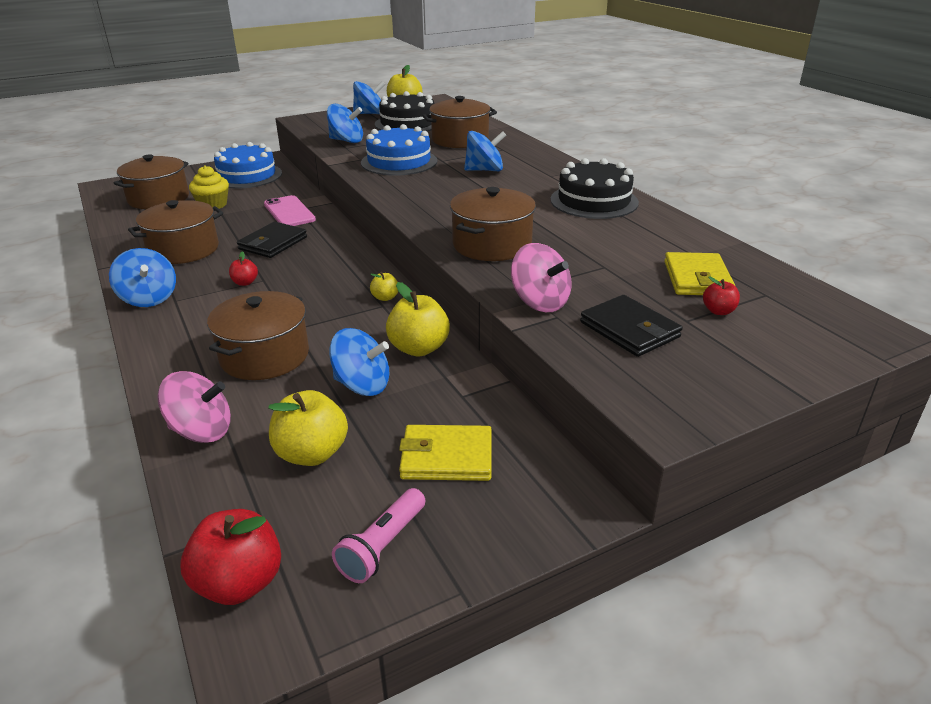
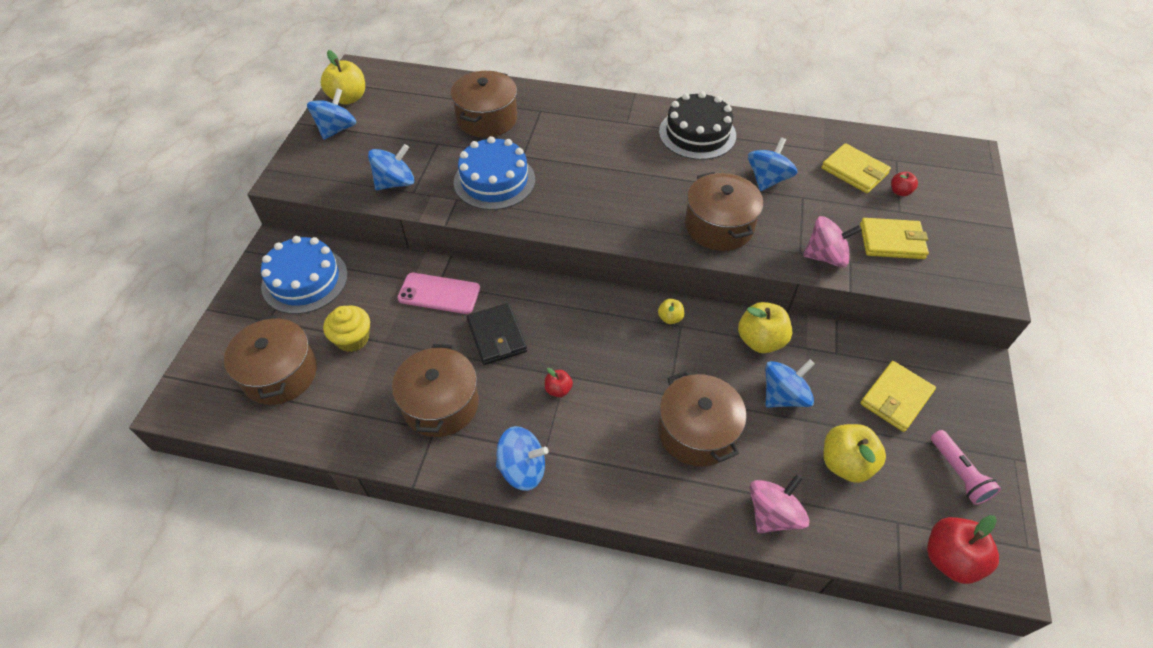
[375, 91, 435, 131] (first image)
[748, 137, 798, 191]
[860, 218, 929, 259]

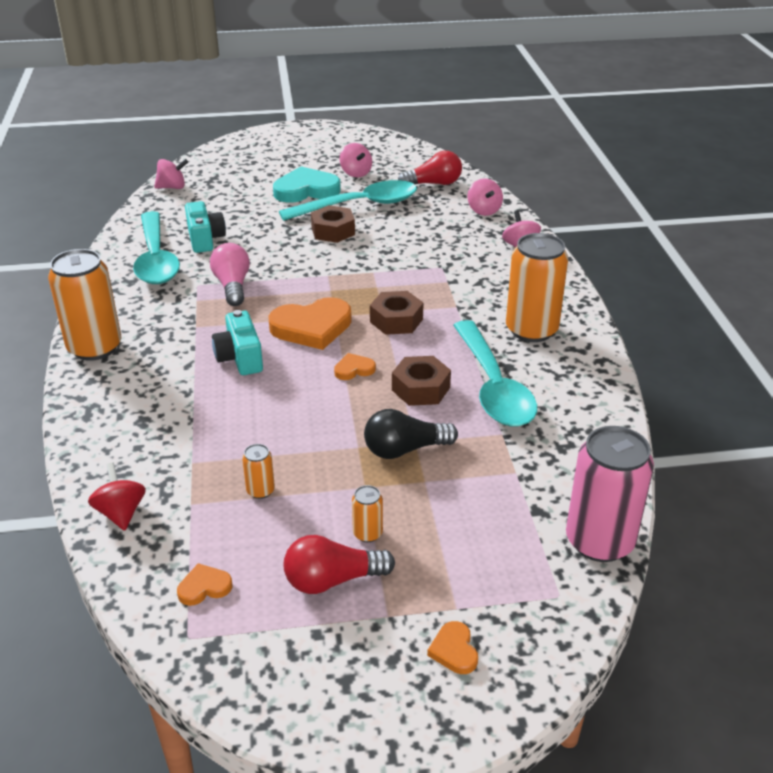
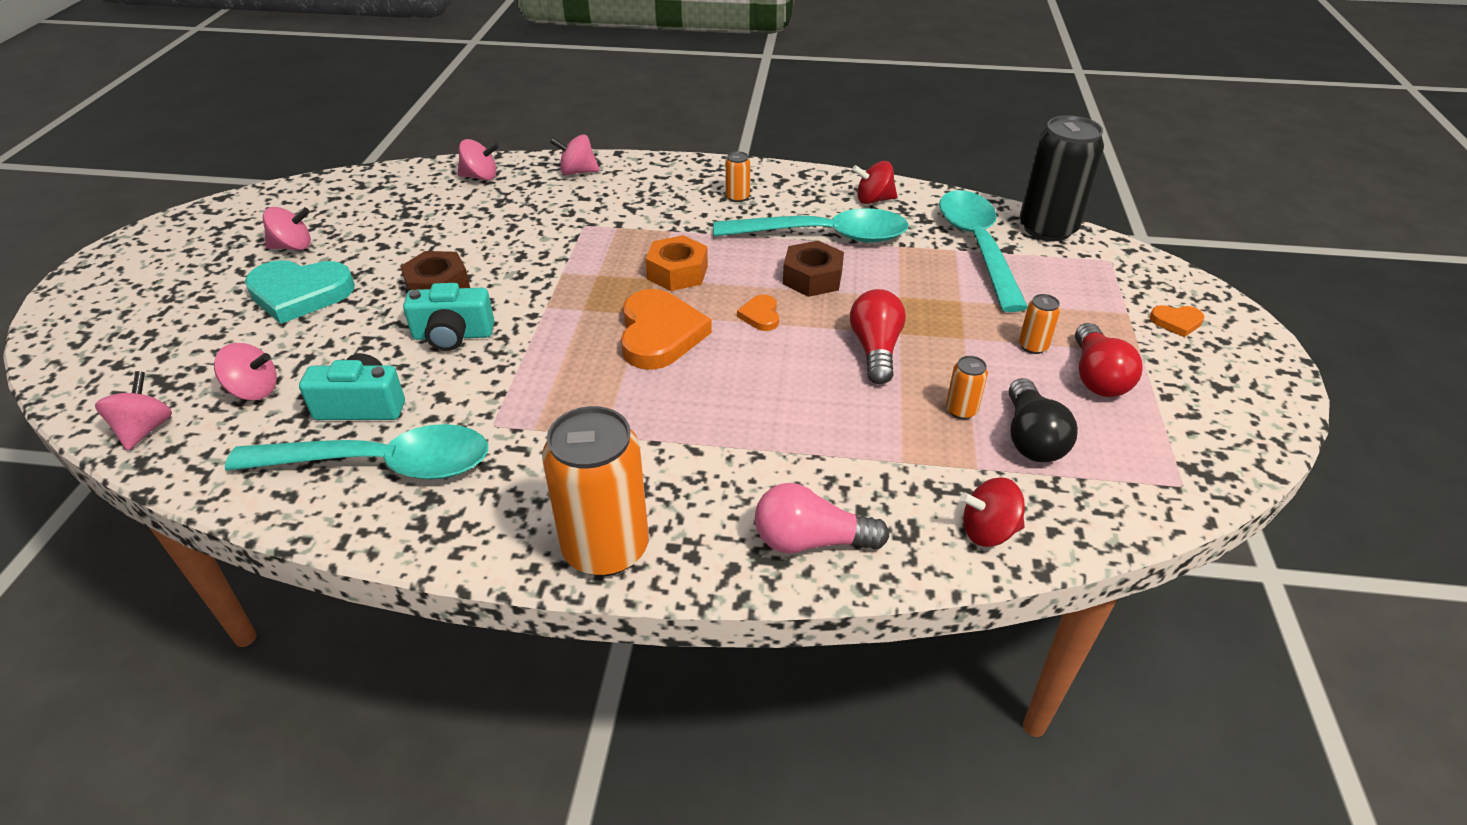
[177, 563, 233, 606] (first image)
[755, 483, 889, 553]
[403, 283, 494, 351]
[245, 260, 355, 324]
[939, 190, 1028, 312]
[1009, 378, 1078, 462]
[646, 235, 708, 291]
[850, 289, 906, 384]
[725, 151, 750, 202]
[1020, 115, 1104, 241]
[214, 343, 277, 400]
[852, 161, 897, 204]

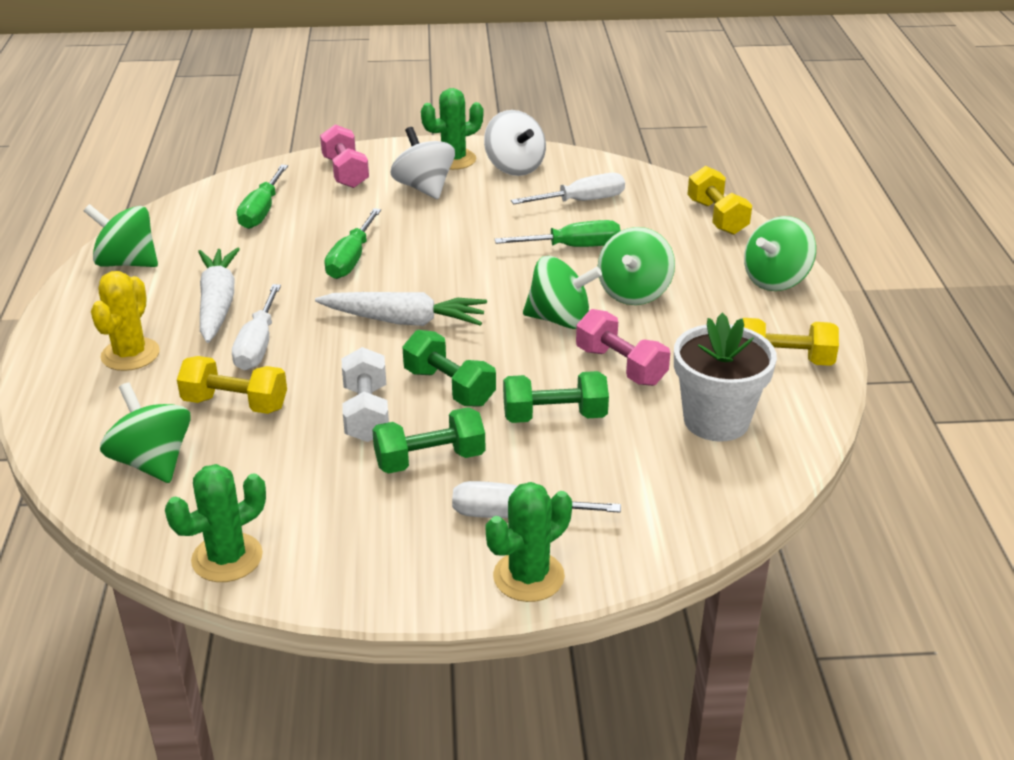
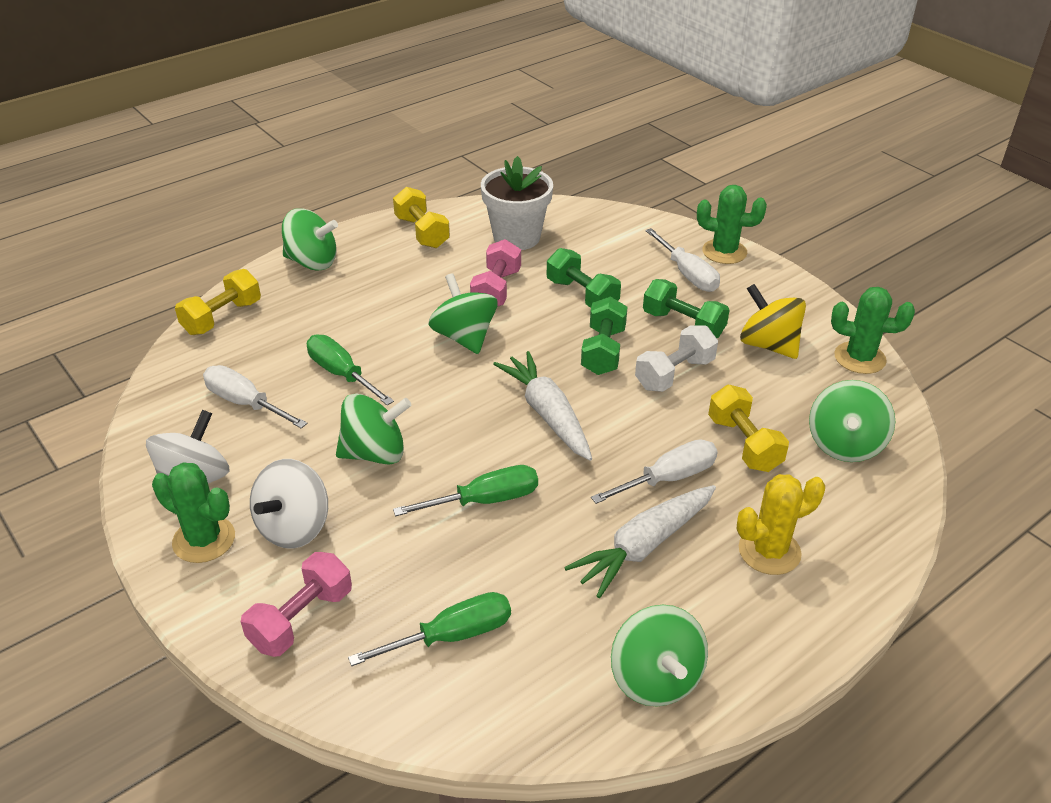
[336, 393, 412, 464]
[740, 284, 806, 359]

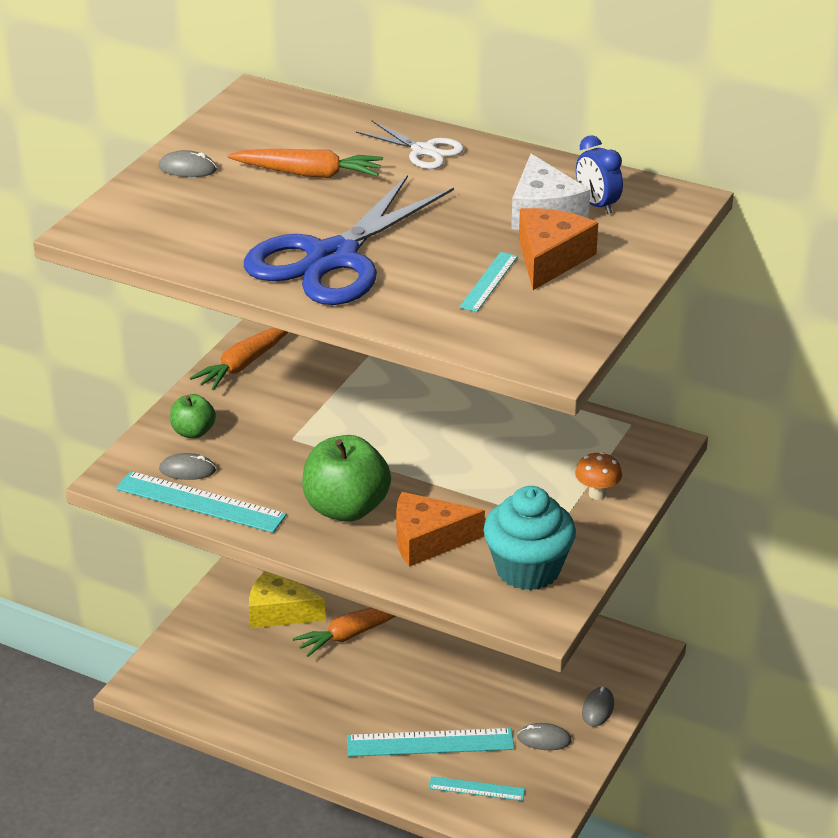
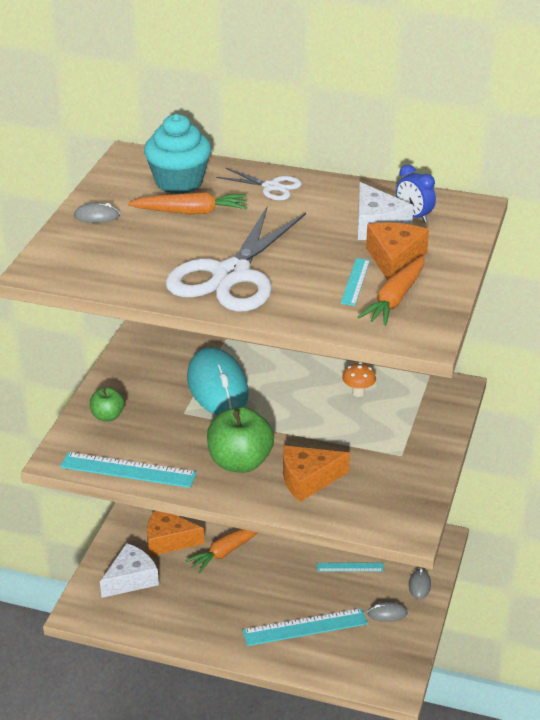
[159, 453, 216, 480] (first image)
[358, 256, 424, 326]
[166, 207, 306, 311]
[147, 511, 204, 556]
[317, 563, 384, 572]
[144, 114, 211, 194]
[342, 362, 376, 397]
[100, 543, 159, 598]
[187, 347, 249, 415]

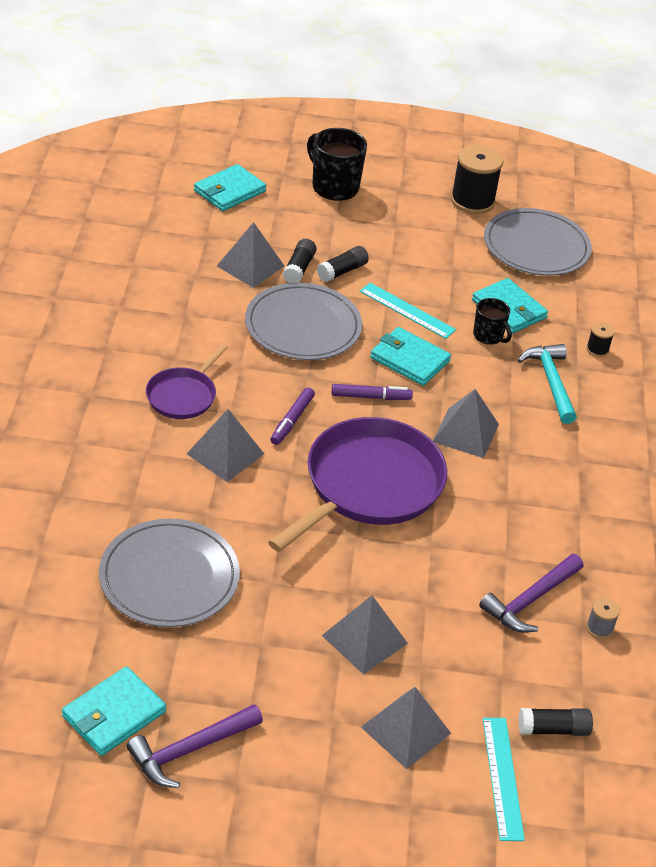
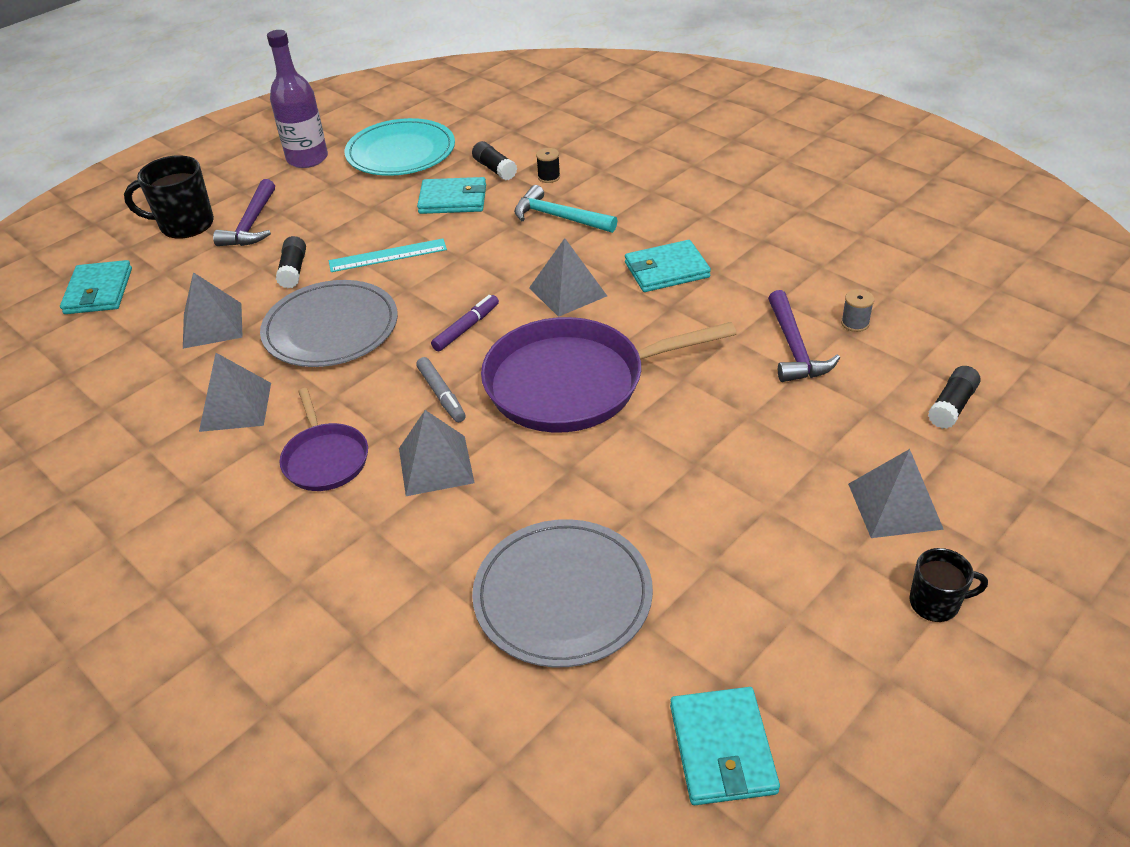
[213, 179, 275, 246]
[481, 317, 736, 432]
[416, 357, 466, 422]
[472, 141, 517, 180]
[199, 353, 271, 432]
[625, 240, 711, 292]
[267, 30, 328, 168]
[909, 548, 988, 622]
[483, 718, 525, 841] (first image)
[345, 118, 455, 176]

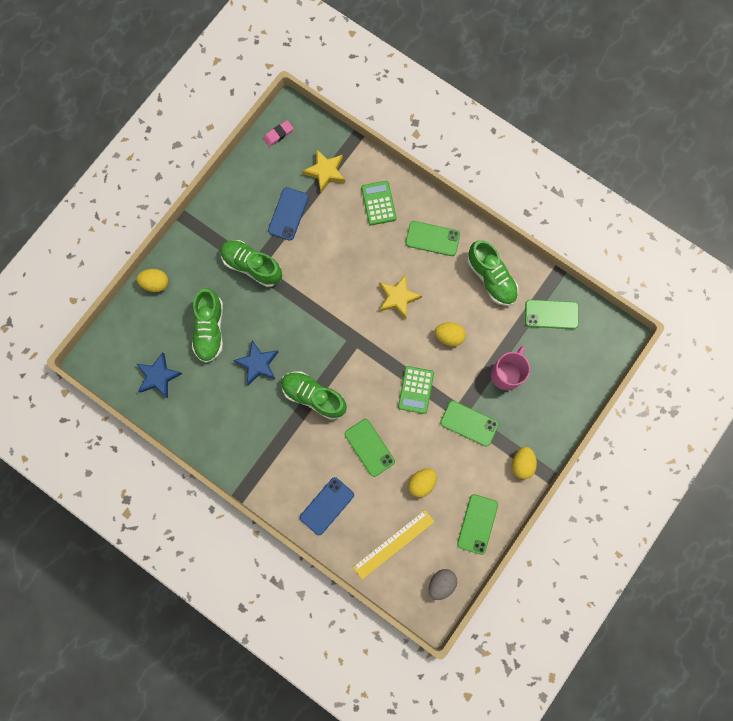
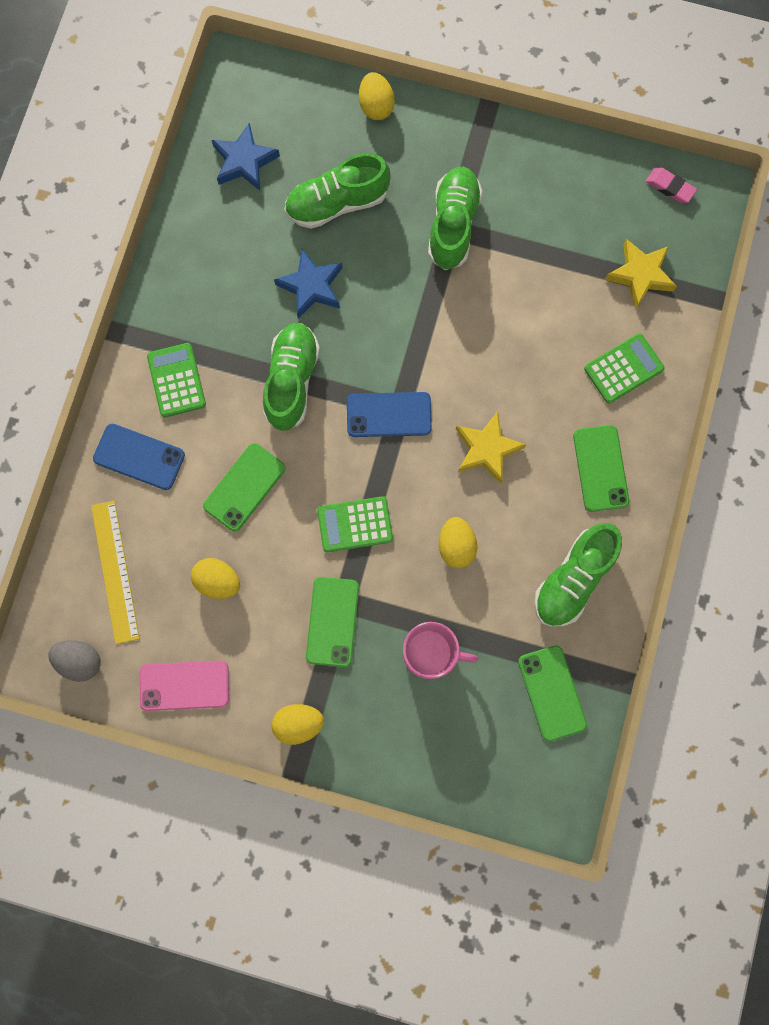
[347, 392, 432, 437]
[91, 501, 140, 644]
[140, 660, 229, 711]
[147, 343, 206, 418]

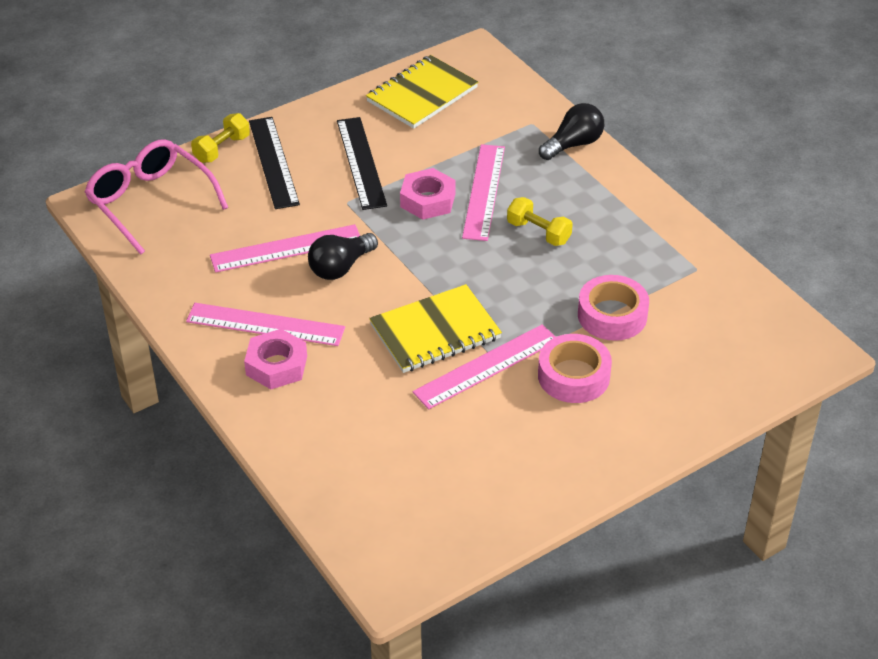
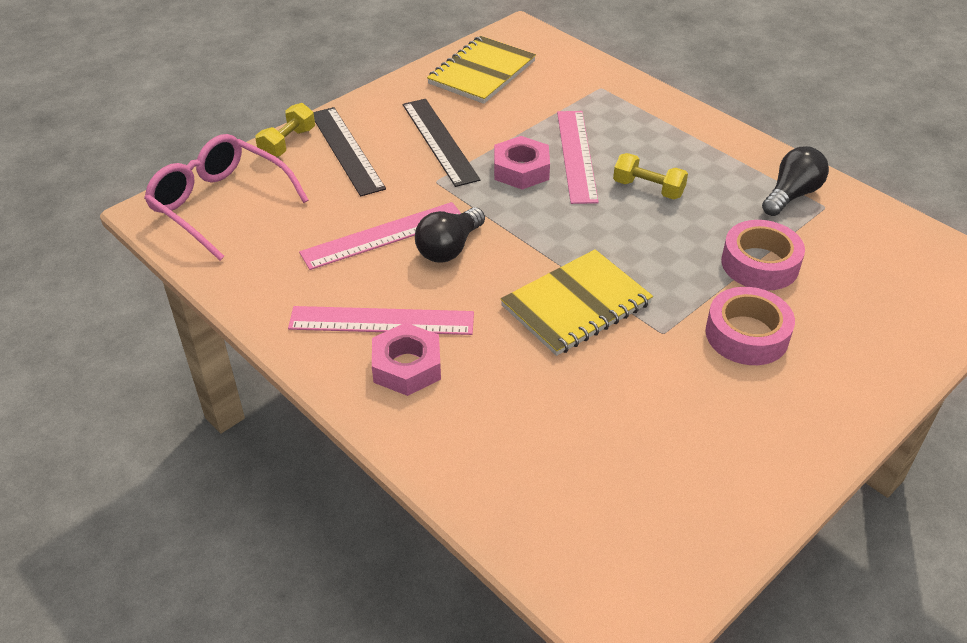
[413, 324, 555, 409] (first image)
[762, 146, 829, 216]

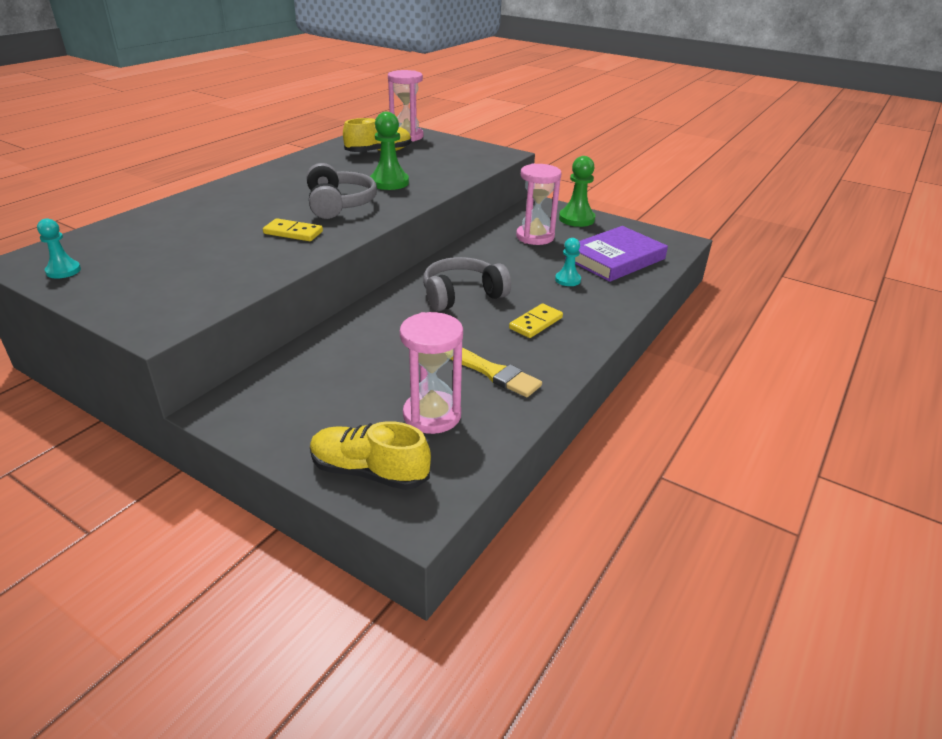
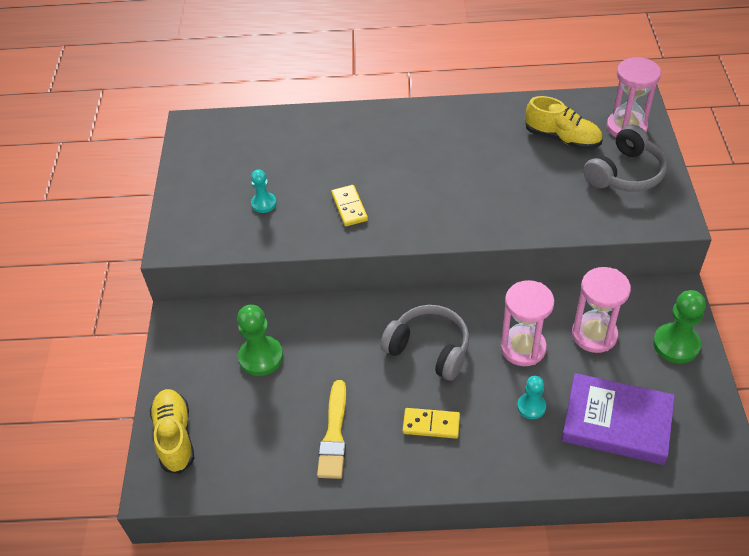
[251, 170, 277, 213]
[583, 125, 668, 192]
[237, 305, 283, 376]
[500, 280, 554, 366]

